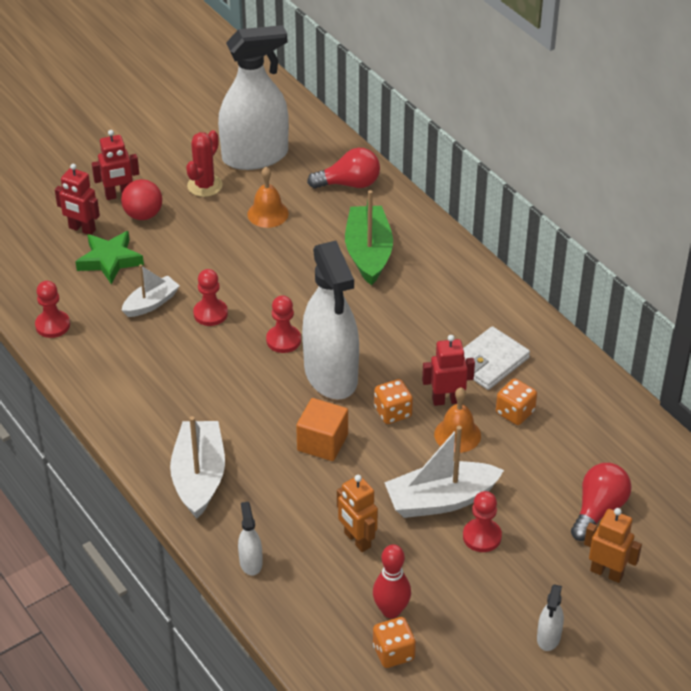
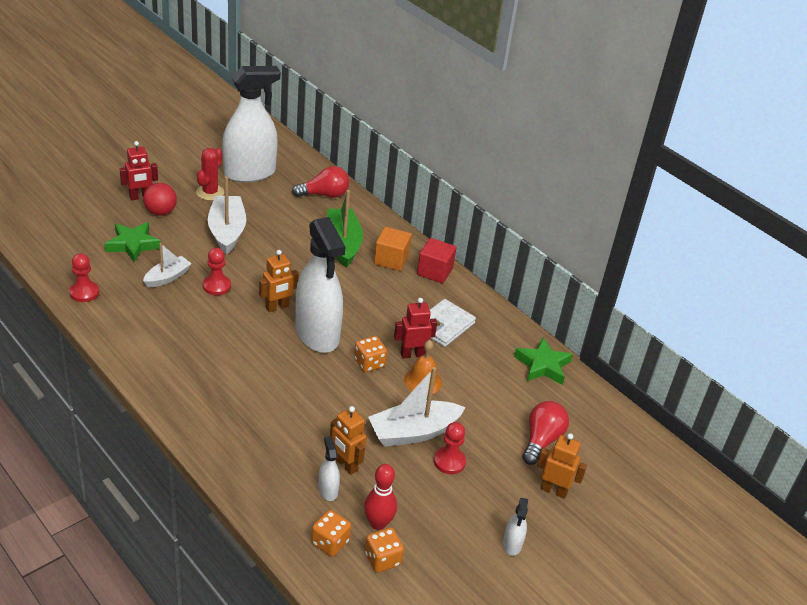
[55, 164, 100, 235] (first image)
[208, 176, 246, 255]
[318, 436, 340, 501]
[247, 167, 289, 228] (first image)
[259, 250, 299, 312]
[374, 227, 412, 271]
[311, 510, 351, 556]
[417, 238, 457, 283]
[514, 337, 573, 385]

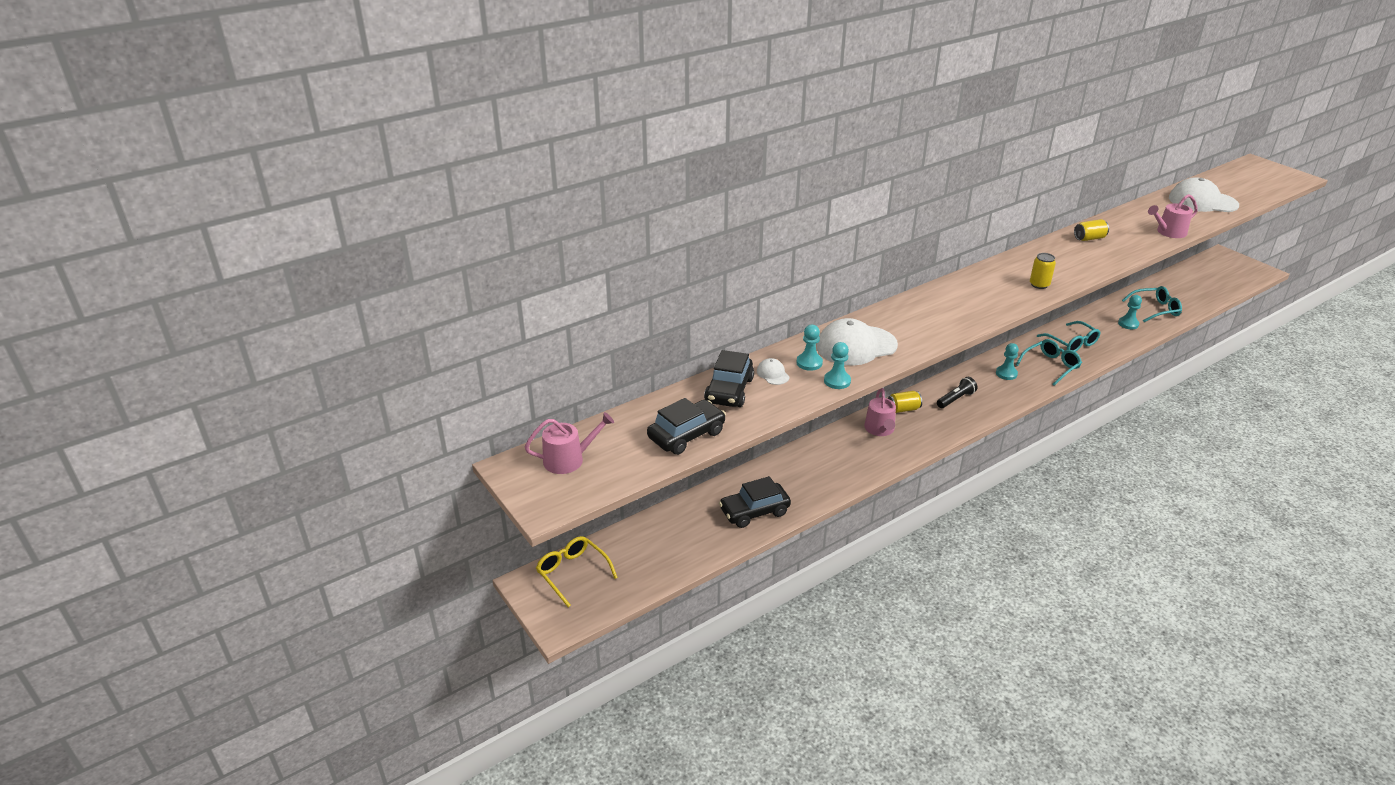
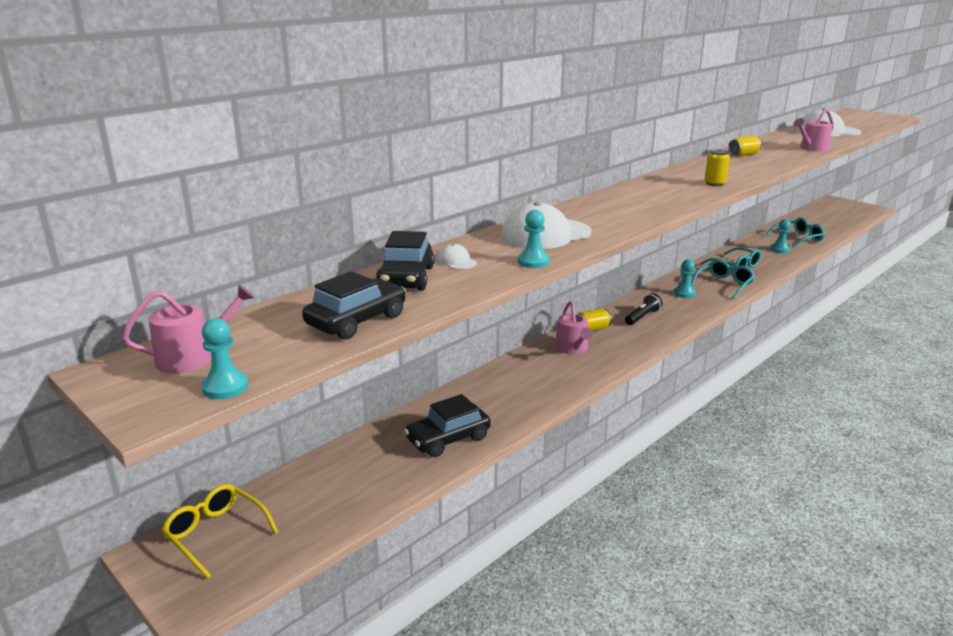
[201, 318, 249, 399]

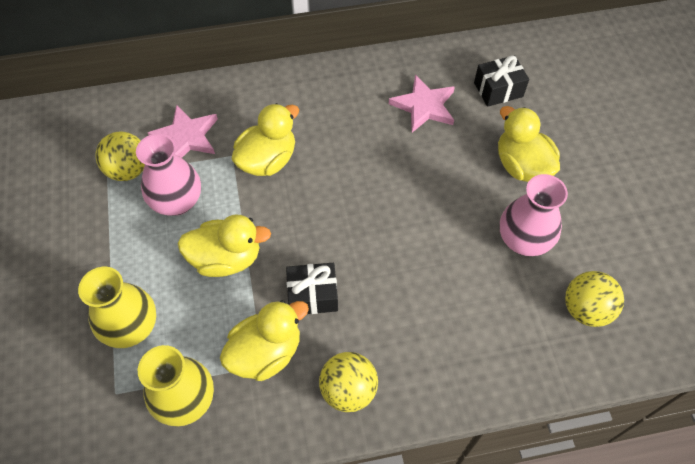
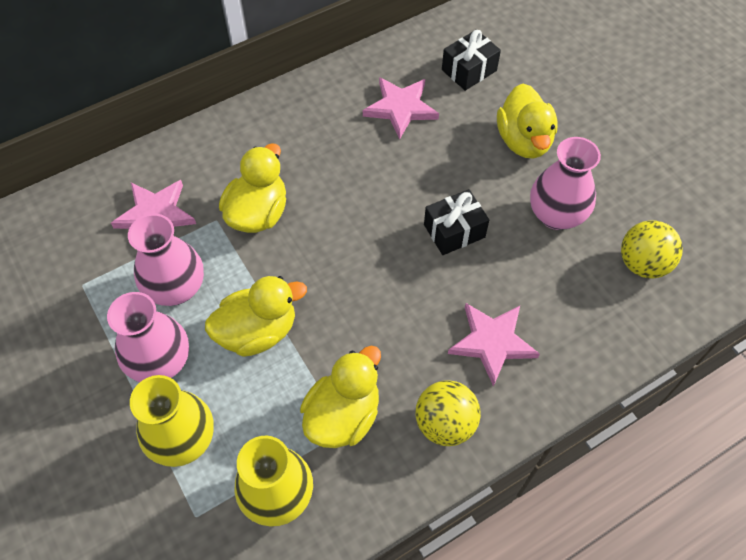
[95, 131, 145, 181] (first image)
[424, 189, 489, 255]
[497, 83, 558, 159]
[107, 292, 189, 382]
[448, 303, 540, 387]

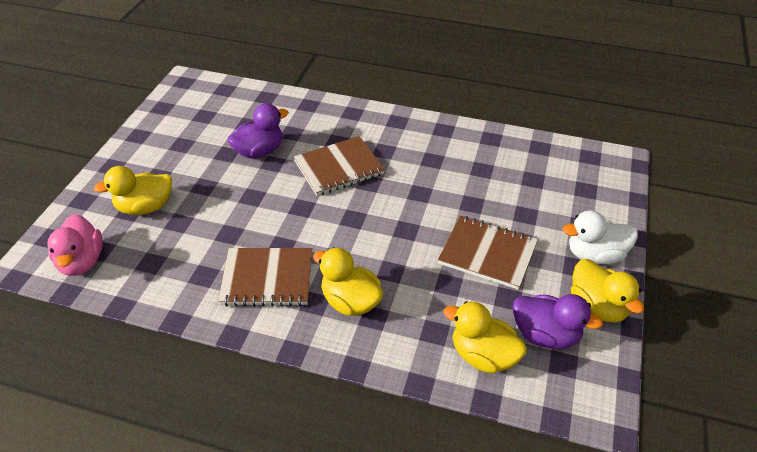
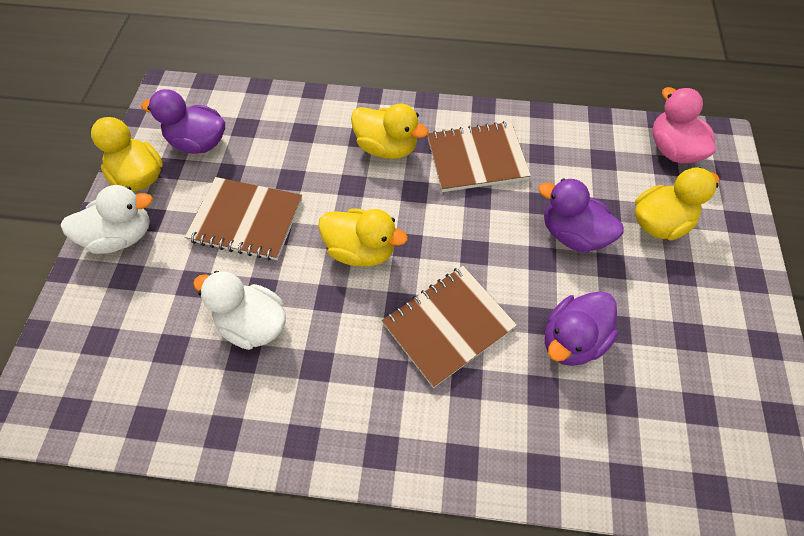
[318, 209, 408, 266]
[193, 271, 286, 350]
[538, 178, 623, 253]

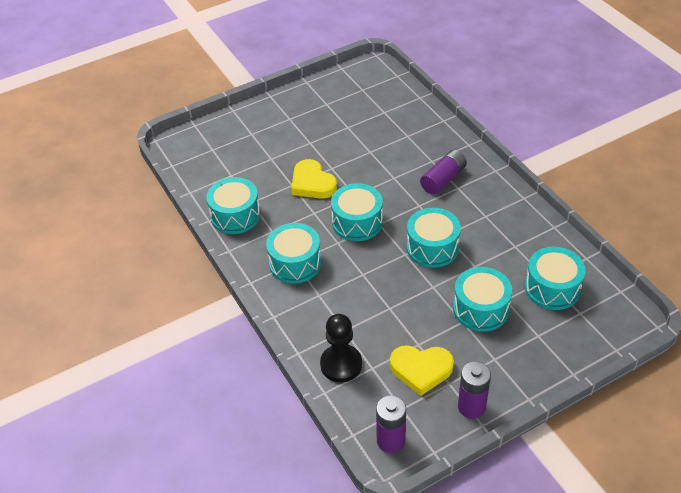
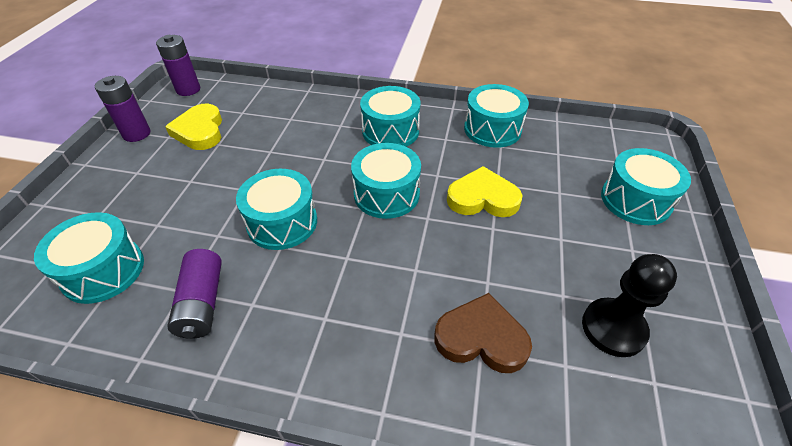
[582, 254, 677, 357]
[165, 104, 222, 150]
[167, 249, 222, 339]
[601, 148, 691, 225]
[435, 293, 532, 373]

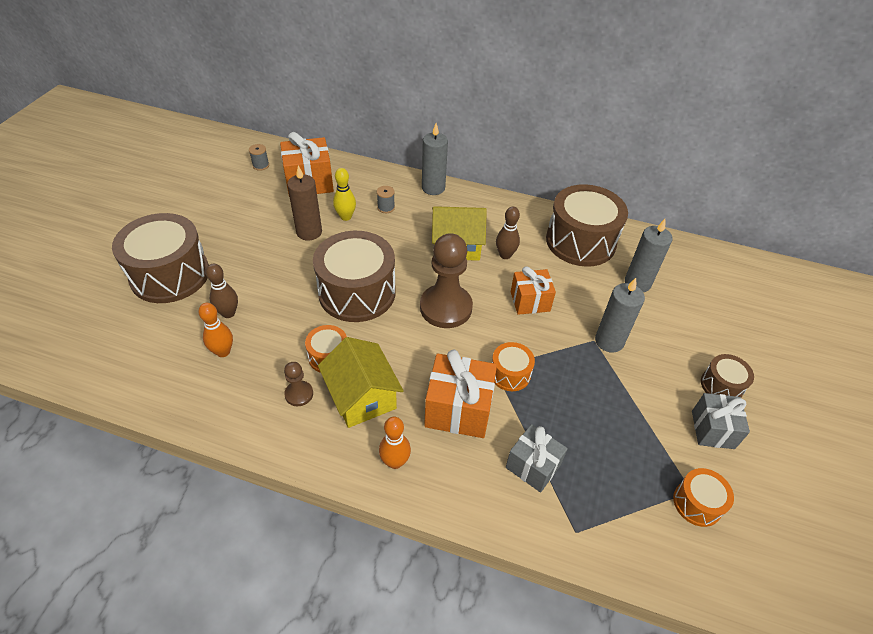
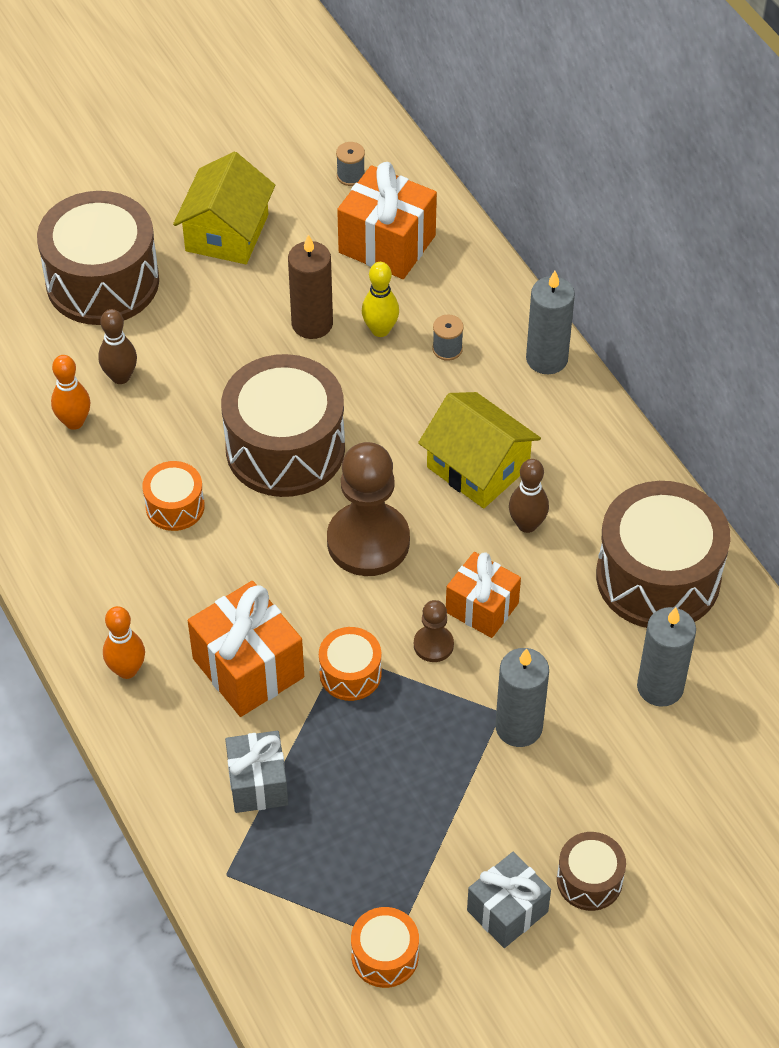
[414, 600, 454, 662]
[173, 152, 275, 264]

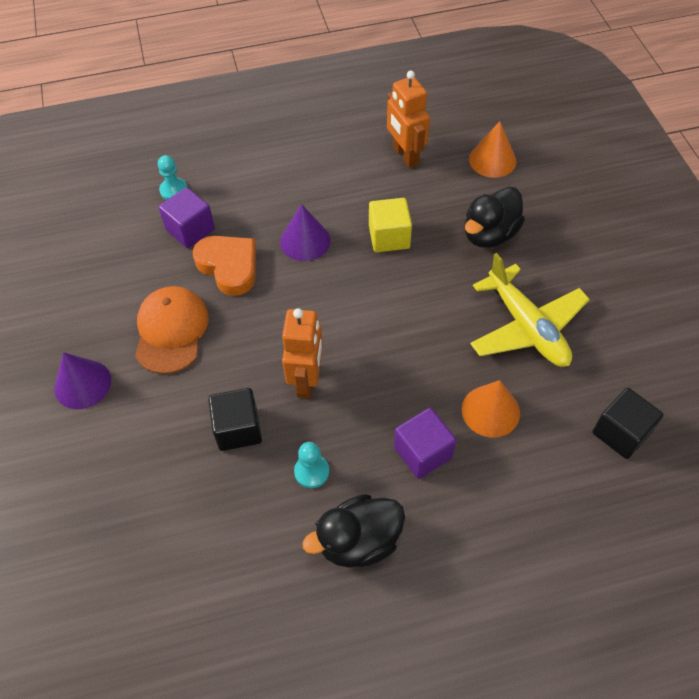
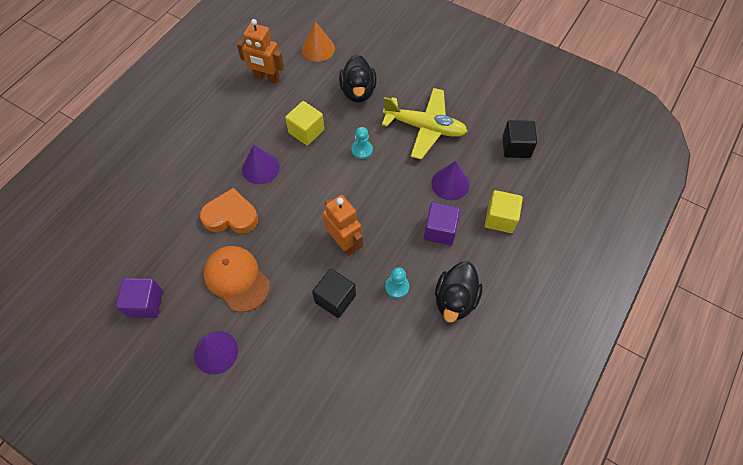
[352, 127, 373, 159]
[116, 278, 163, 318]
[431, 161, 470, 200]
[485, 190, 523, 233]

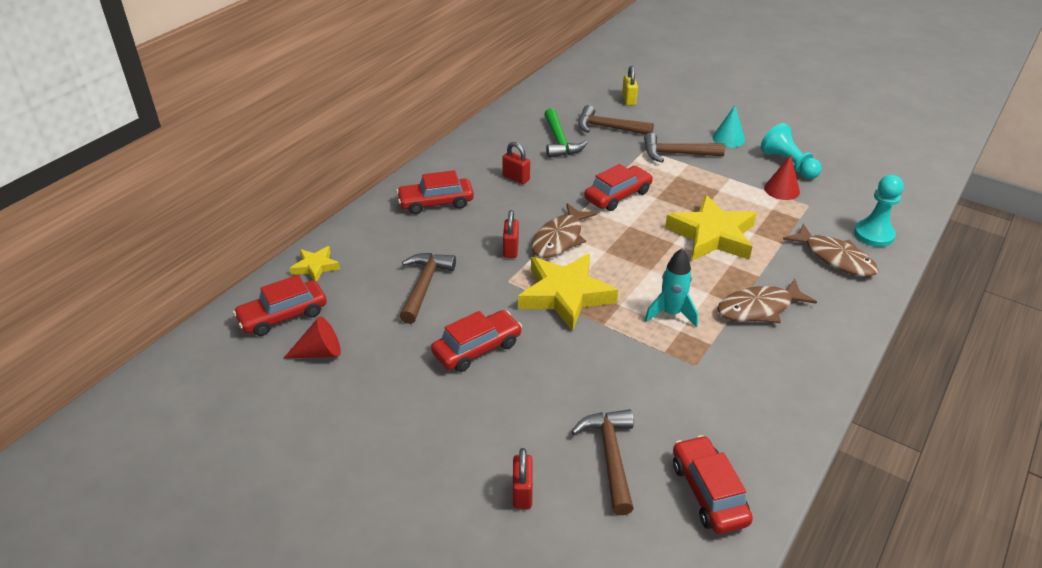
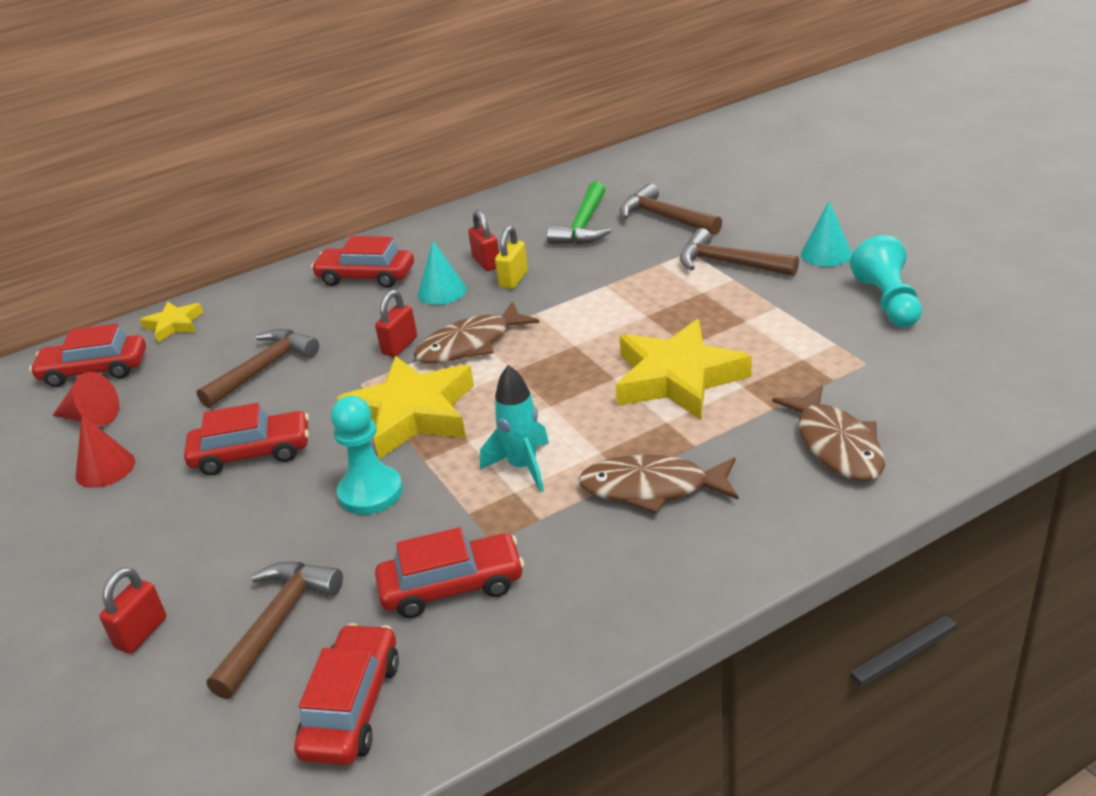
[375, 527, 524, 618]
[495, 226, 528, 289]
[75, 414, 135, 488]
[331, 396, 403, 515]
[418, 241, 466, 305]

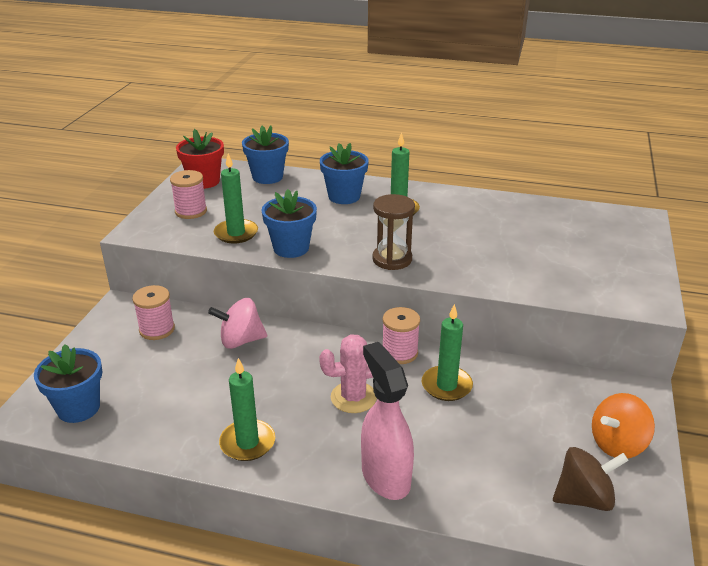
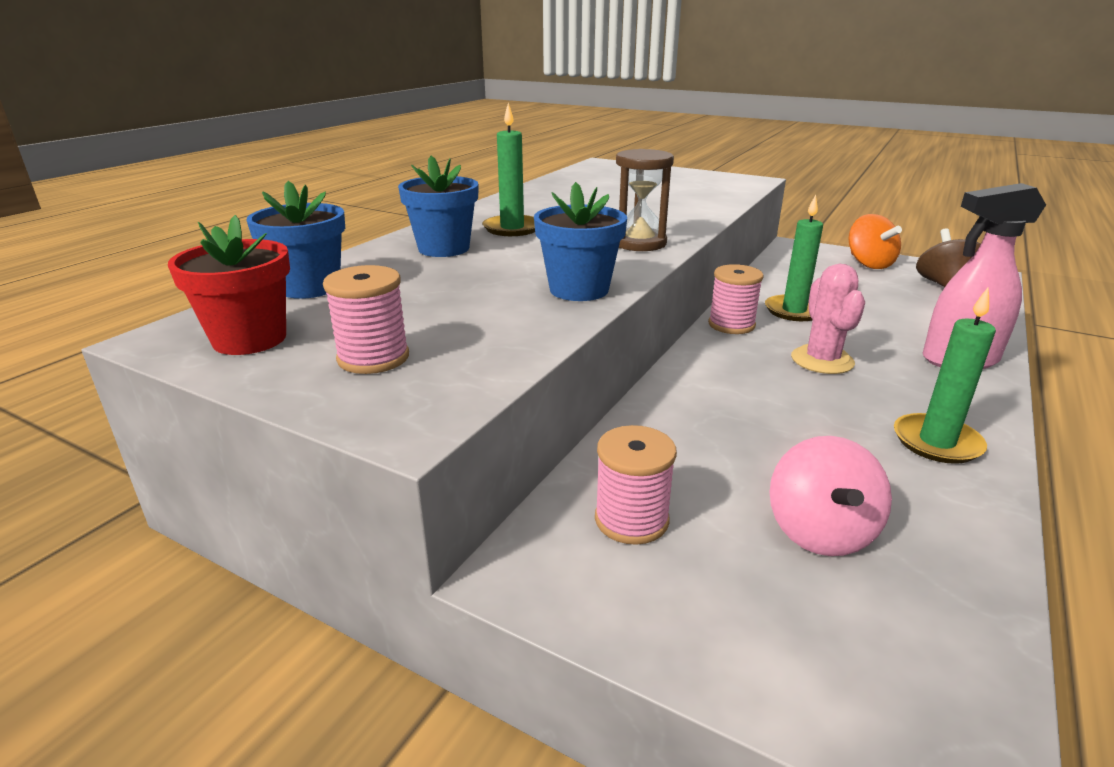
[34, 344, 102, 423] (first image)
[770, 436, 892, 556]
[214, 153, 258, 243] (first image)

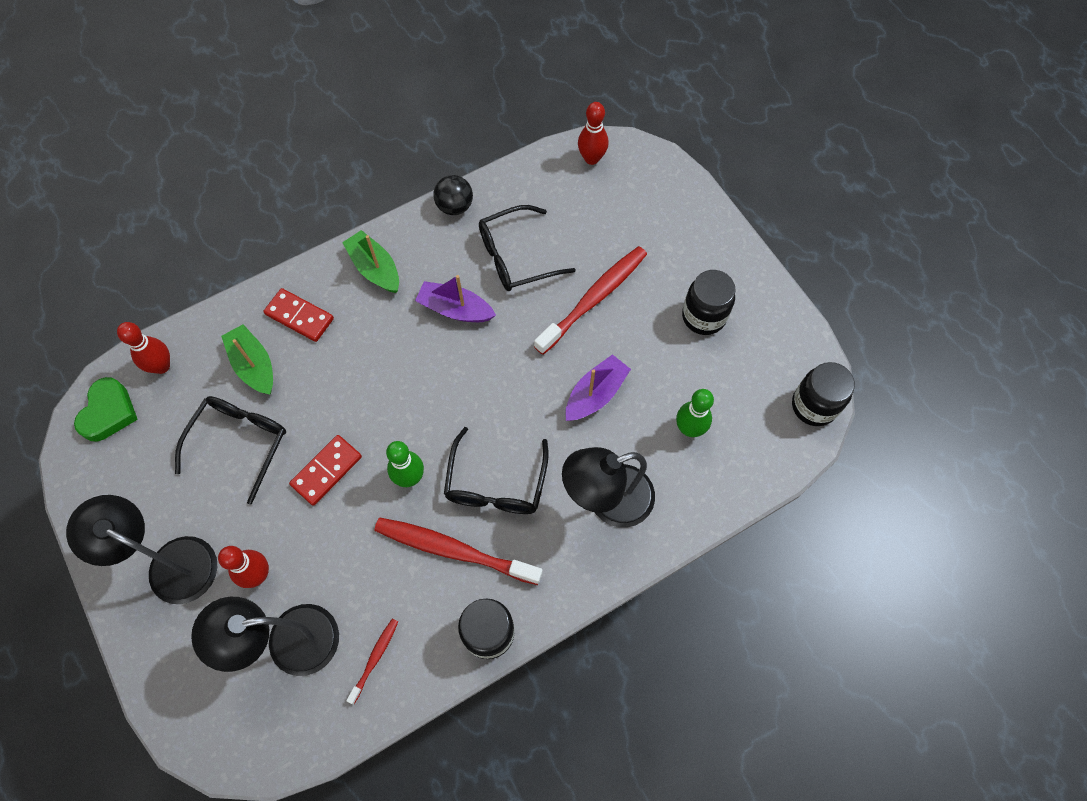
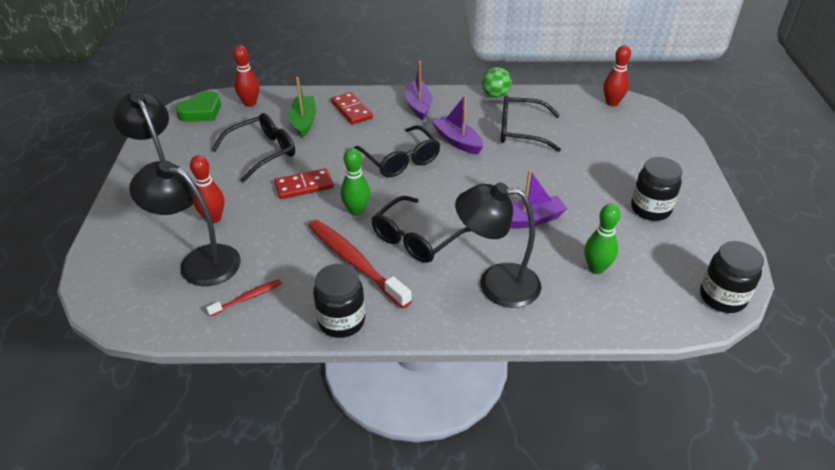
[405, 61, 432, 120]
[482, 67, 512, 98]
[534, 246, 647, 355] (first image)
[353, 125, 441, 177]

